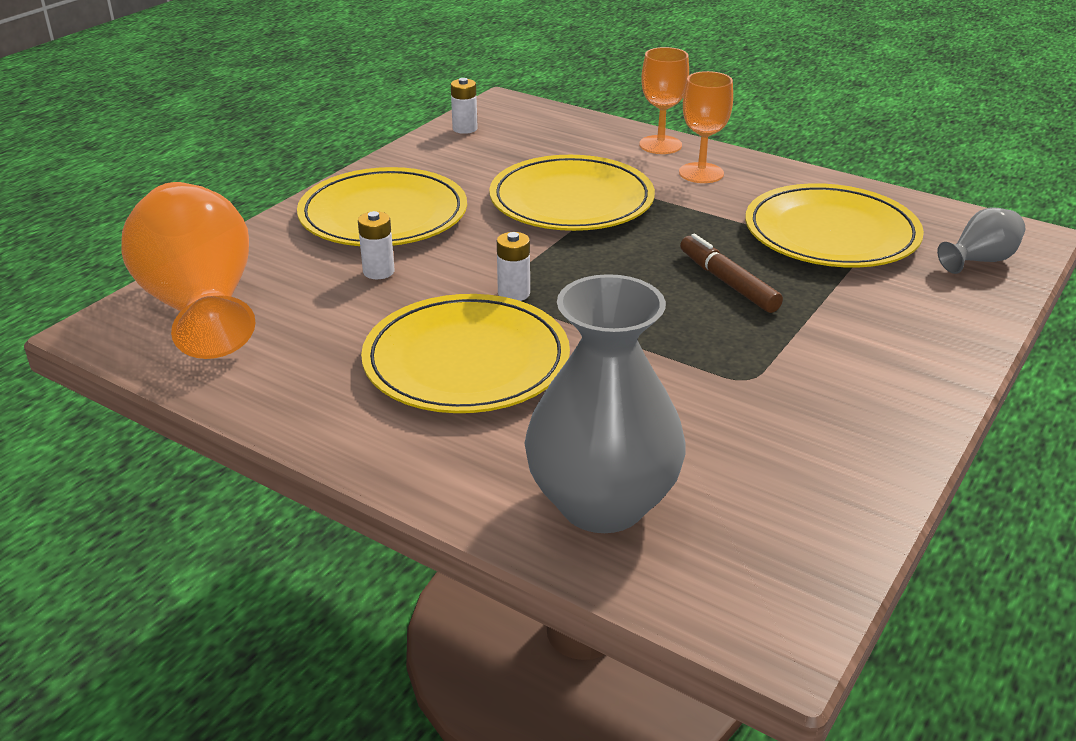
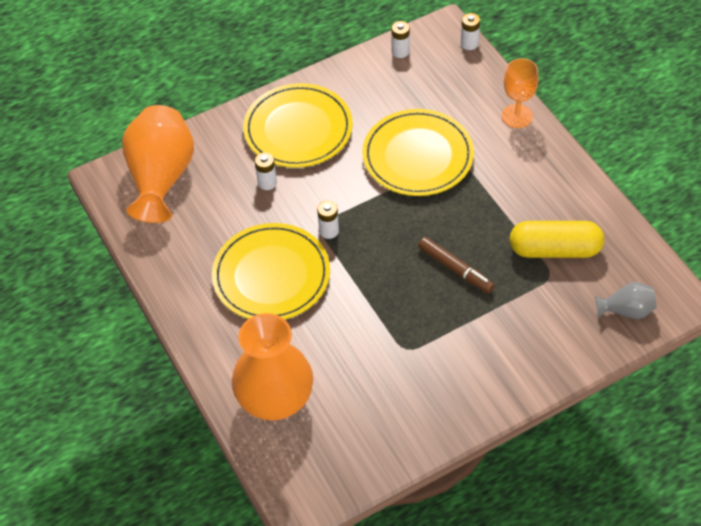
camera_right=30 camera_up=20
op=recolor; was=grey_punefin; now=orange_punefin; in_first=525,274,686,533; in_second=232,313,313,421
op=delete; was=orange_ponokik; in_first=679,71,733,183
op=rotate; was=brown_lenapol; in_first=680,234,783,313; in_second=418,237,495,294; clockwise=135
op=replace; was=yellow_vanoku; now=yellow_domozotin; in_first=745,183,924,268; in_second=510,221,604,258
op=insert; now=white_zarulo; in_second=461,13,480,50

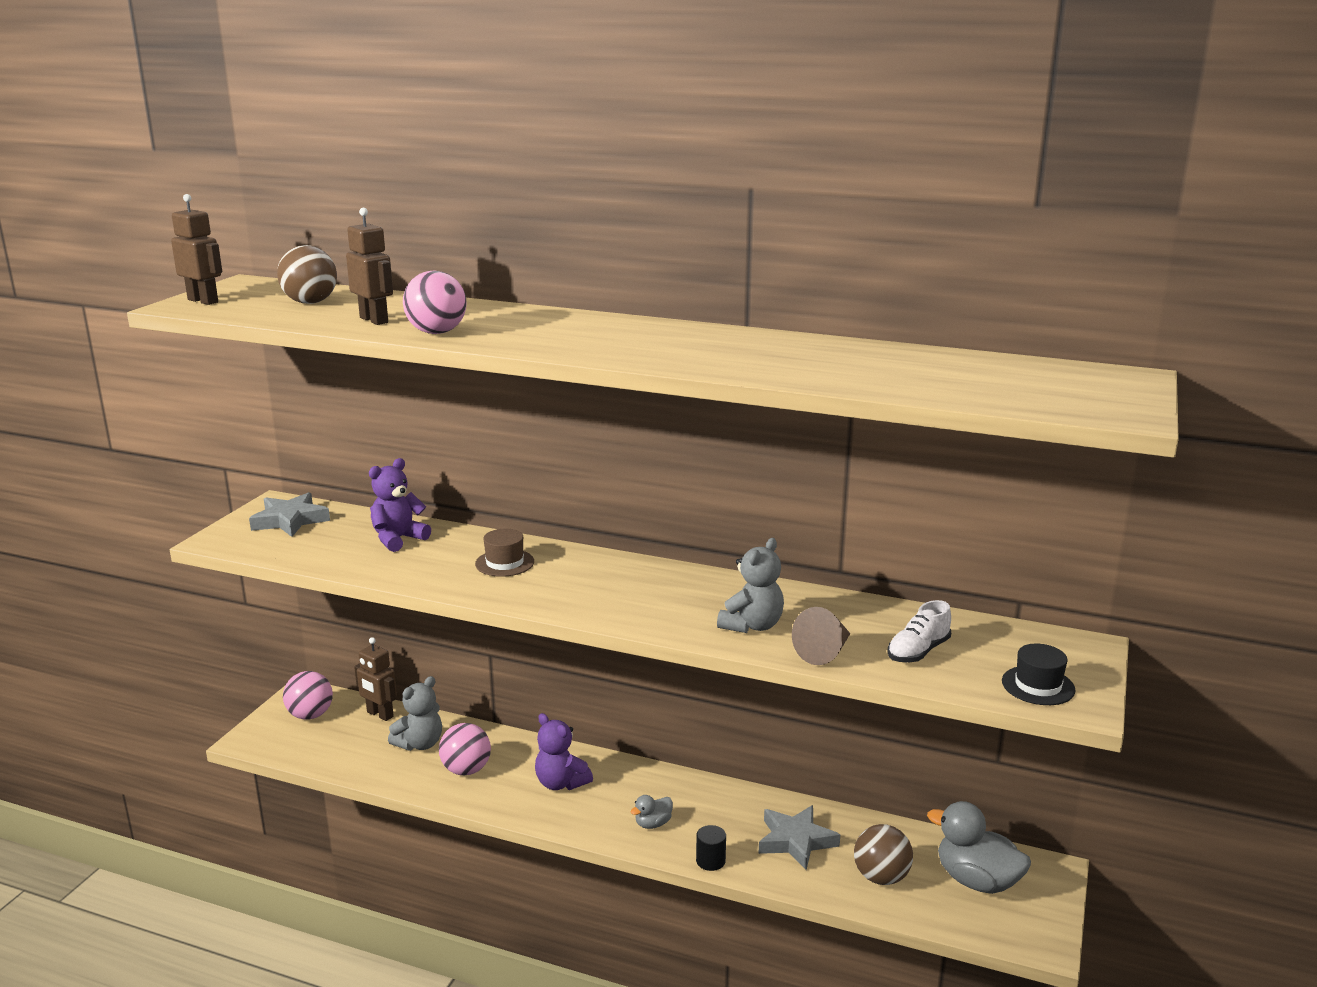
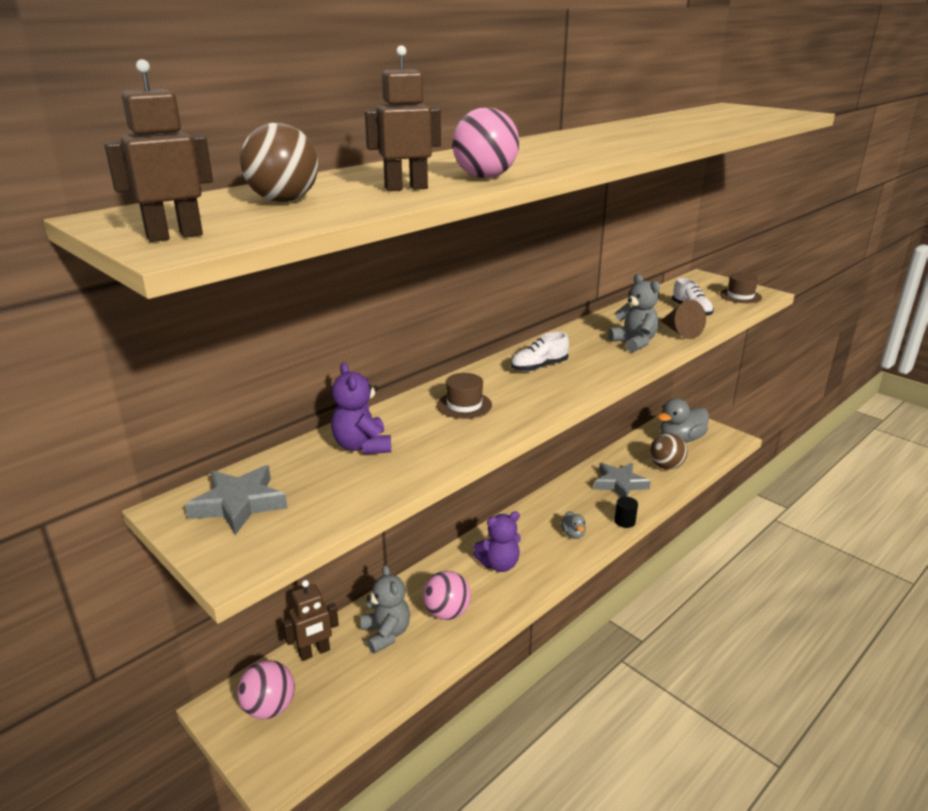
camera_right=-65 camera_up=5
op=recolor; was=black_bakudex; now=brown_bakudex; in_first=1002,644,1075,705; in_second=720,273,762,303
op=insert; now=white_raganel; in_second=510,332,569,372

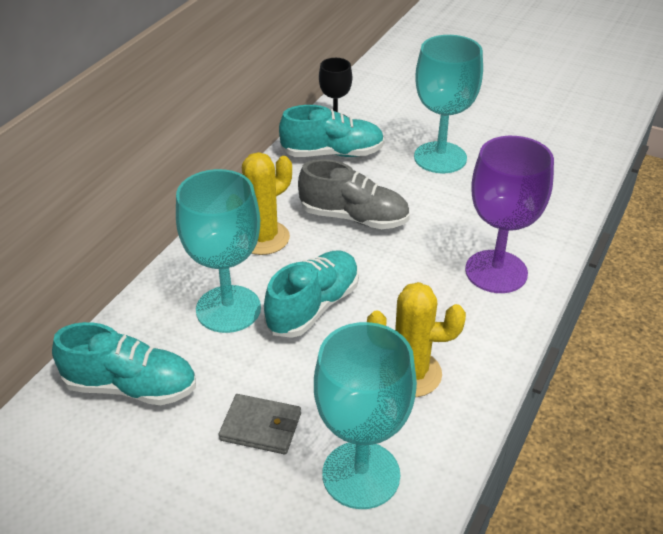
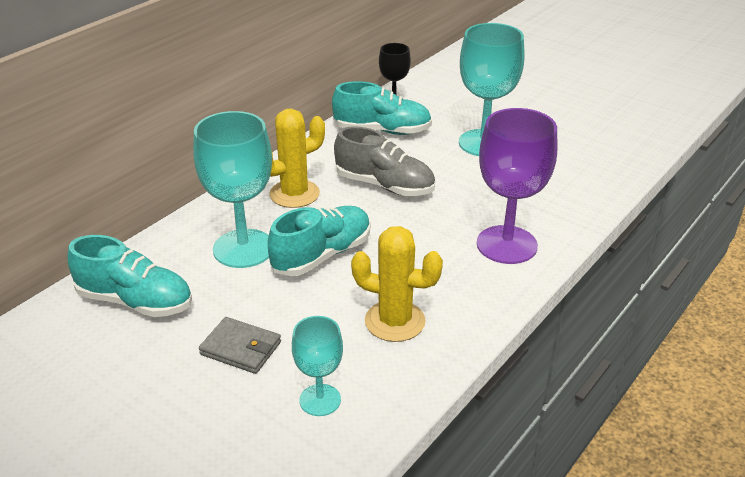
camera_right=10 camera_up=-5
op=resize; was=turquoise_ponokik; in_first=314,322,417,509; in_second=292,316,343,416; ratio=0.55

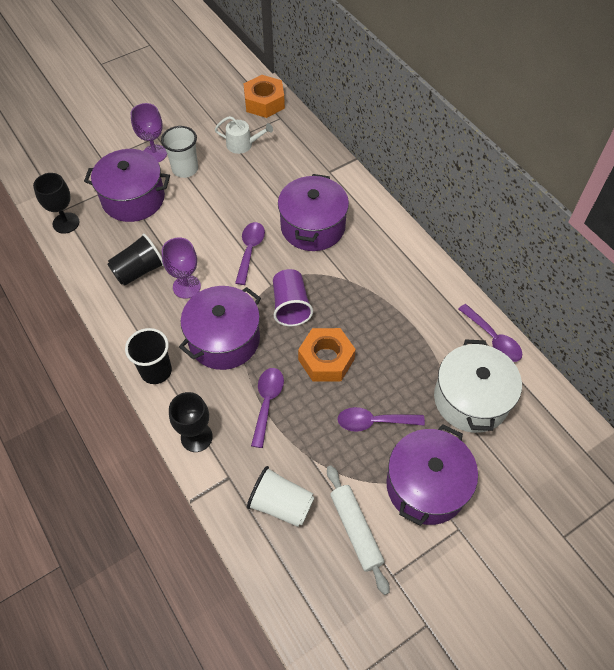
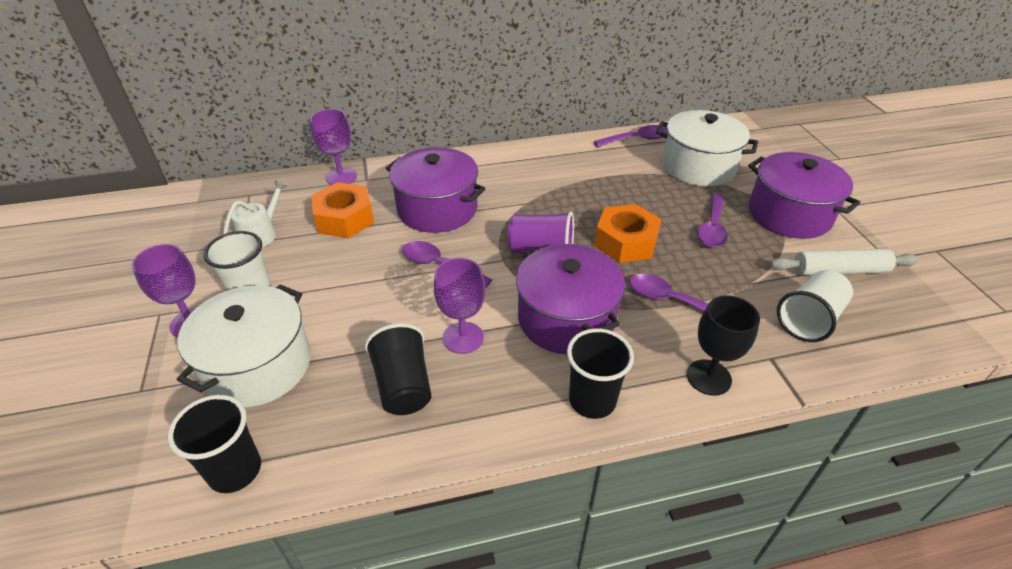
camera_right=-70 camera_up=-15
op=replace; was=black_ponokik; now=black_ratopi; in_first=33,173,80,234; in_second=168,395,261,493
op=recolor; was=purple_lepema; now=white_lepema; in_first=84,149,170,222; in_second=177,285,311,408
op=move; was=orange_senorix; in_first=243,75,285,118; in_second=311,182,374,238
op=insert; now=purple_ponokik; in_second=310,109,357,185

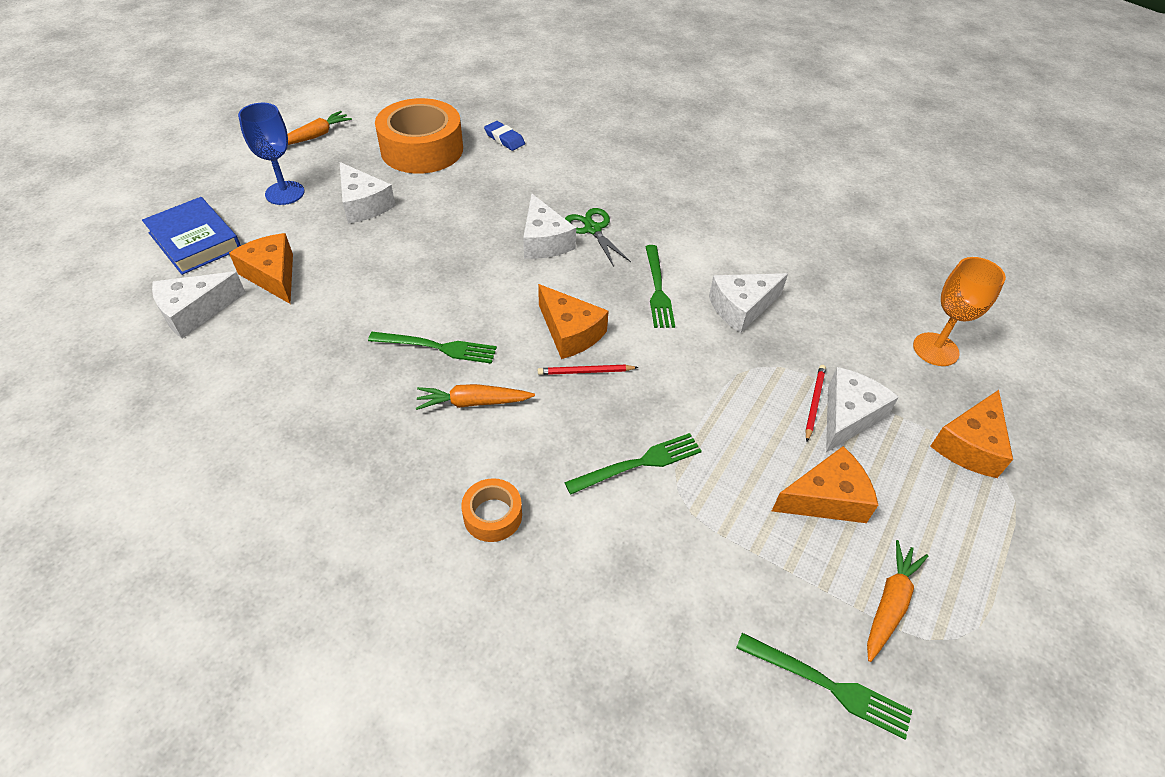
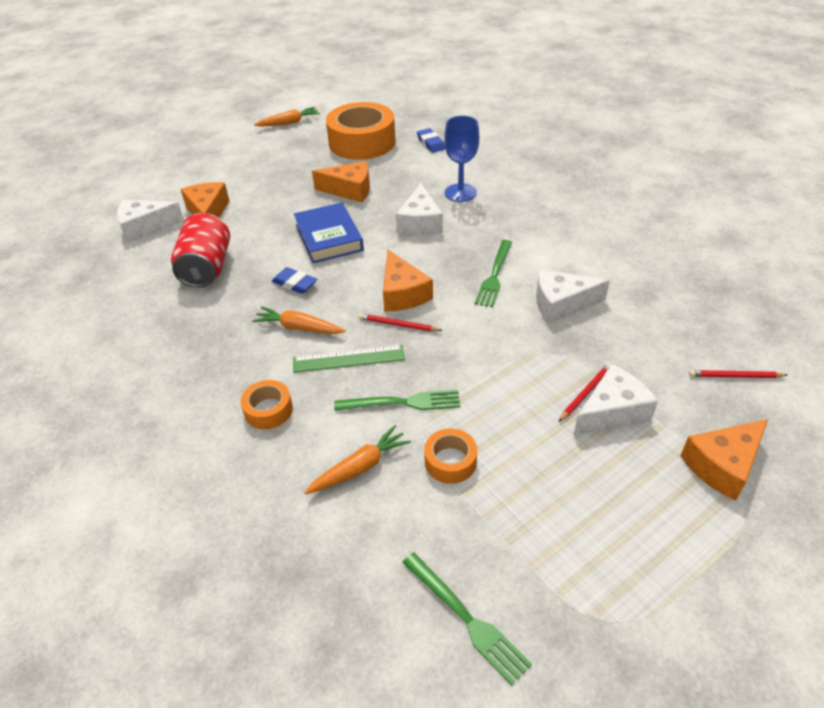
camera_right=25 camera_up=-5
op=move; was=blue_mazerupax; in_first=142,197,241,275; in_second=294,202,364,263
op=move; was=blue_ponokik; in_first=238,103,305,205; in_second=444,116,479,202
op=delete; was=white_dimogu; in_first=340,162,396,224
op=replace; was=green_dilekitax; now=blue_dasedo; in_first=368,332,497,364; in_second=272,267,317,294
op=delete; was=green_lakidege; in_first=565,208,631,267
op=move; was=orange_dimogu; in_first=772,446,878,523; in_second=312,161,370,202
op=move; was=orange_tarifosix; in_first=867,540,928,662; in_second=305,425,411,494
op=replace; was=orange_ponokik; now=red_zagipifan; in_first=913,257,1006,366; in_second=689,370,787,378
op=insert; now=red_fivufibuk; in_second=171,213,230,288
op=insert; now=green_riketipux; in_second=293,345,405,373
op=insert; now=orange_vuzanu; in_second=424,428,477,484

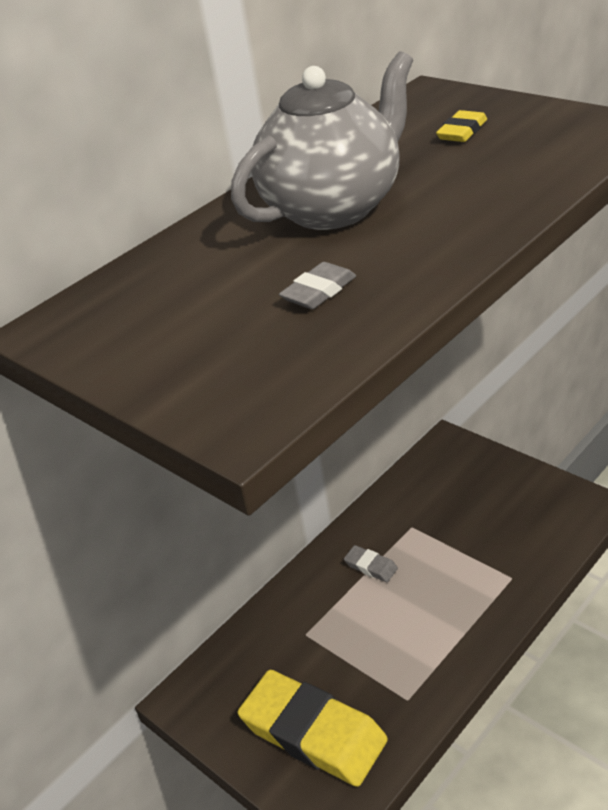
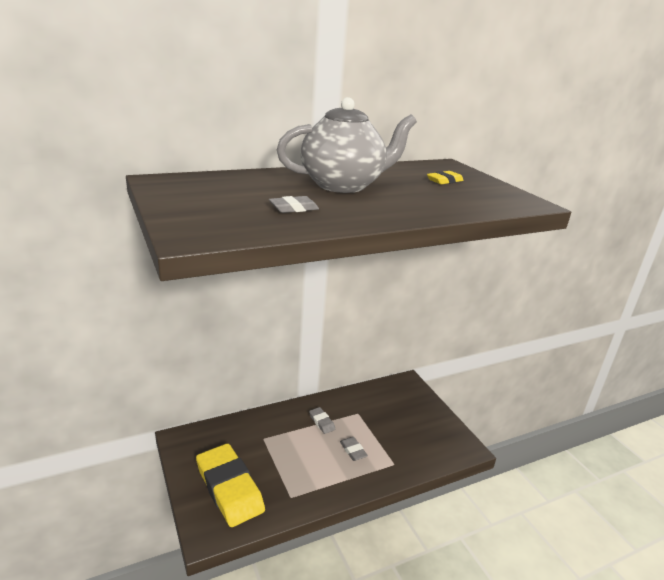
camera_right=15 camera_up=-10
op=insert; now=grey_dasedo; in_second=340,437,368,461

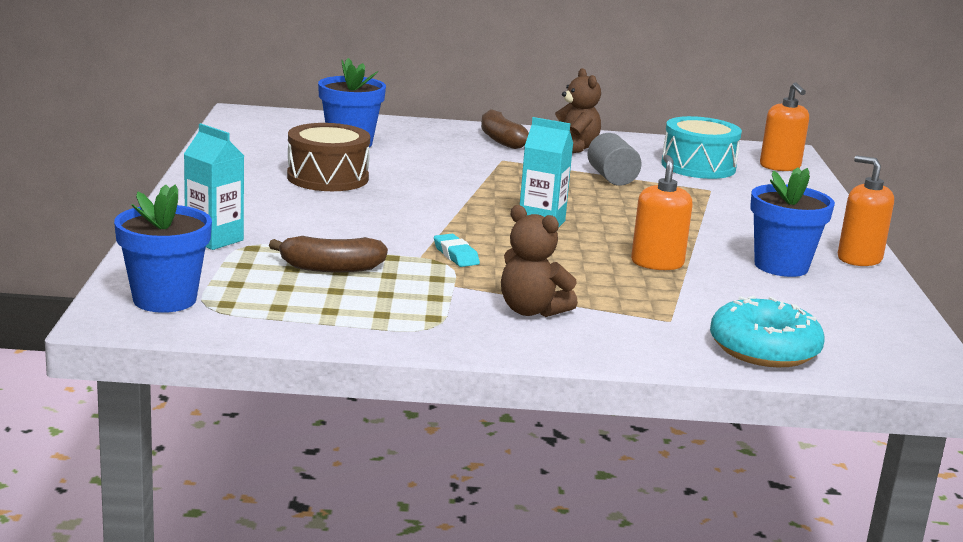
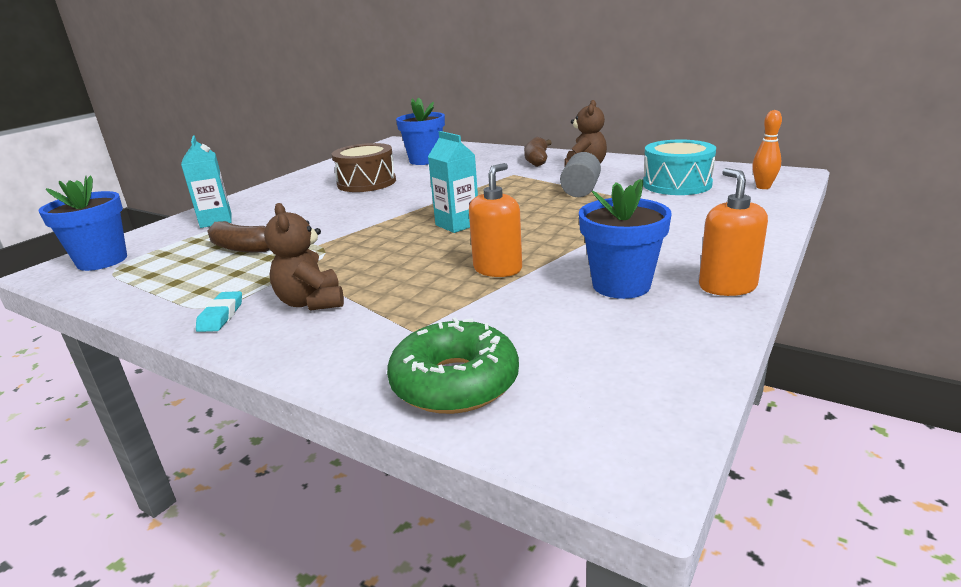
camera_right=35 camera_up=5
op=move; was=turquoise_dasedo; in_first=434,234,480,267; in_second=196,291,242,332
op=recolor; was=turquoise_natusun; now=green_natusun; in_first=710,296,824,367; in_second=387,317,519,414
op=replace; was=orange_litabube; now=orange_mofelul; in_first=760,82,809,171; in_second=752,110,782,189

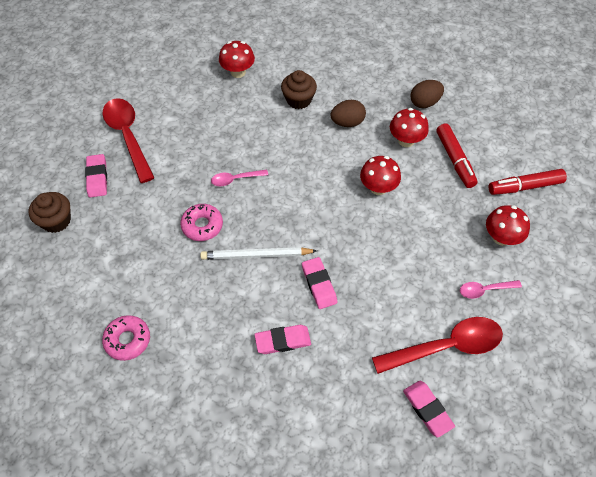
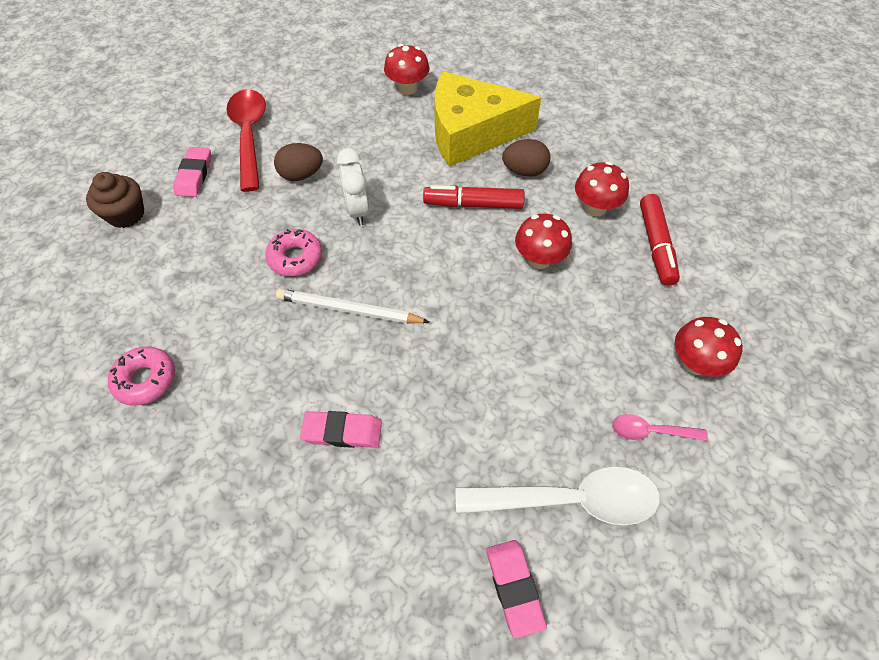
camera_right=15 camera_up=0
op=replace; was=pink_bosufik; now=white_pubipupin; in_first=211,169,268,186; in_second=337,148,370,225
op=replace; was=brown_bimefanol; now=yellow_dimogu; in_first=281,70,317,109; in_second=434,71,541,167
op=delete; was=pink_dasedo; in_first=302,257,337,309
op=recolor; was=red_bosufik; now=white_bosufik; in_first=372,317,503,374; in_second=456,466,660,525
op=move; was=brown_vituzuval; in_first=410,80,444,108; in_second=274,143,323,181
op=move; was=red_lenapol; in_first=489,169,567,195; in_second=423,185,525,209

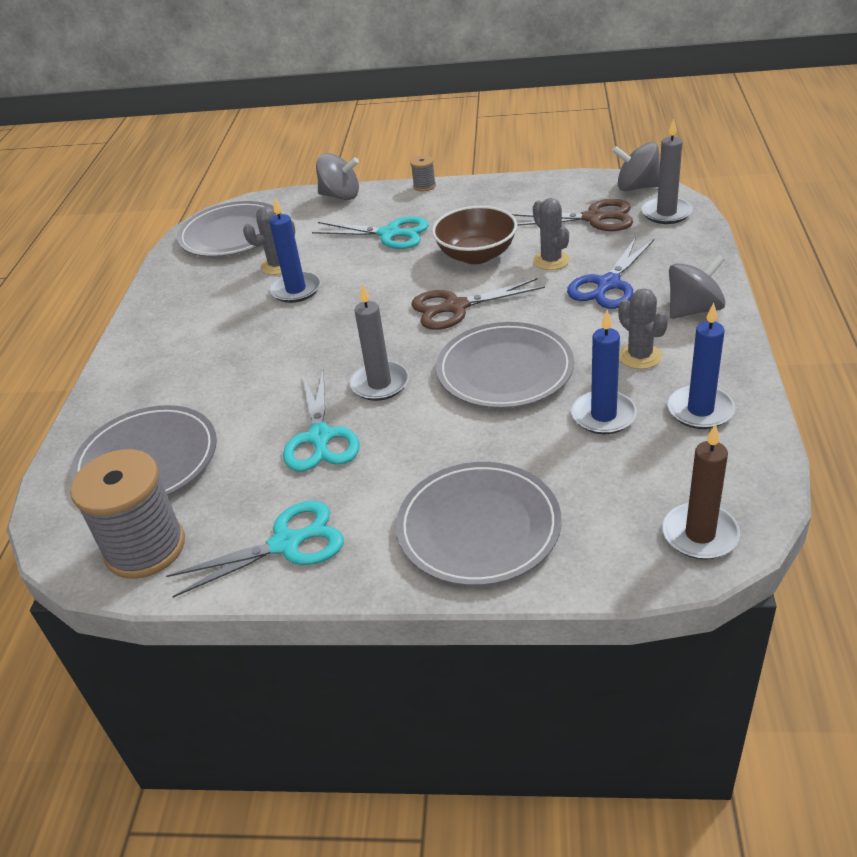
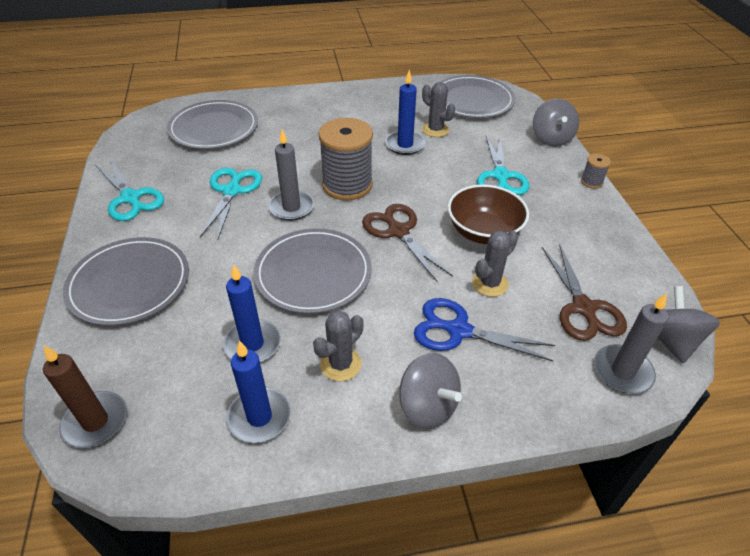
camera_right=70 camera_up=5
op=move; was=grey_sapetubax; in_first=70,449,185,579; in_second=318,118,373,200
op=rotate; was=turquoise_lakidege; in_first=283,369,359,472; in_second=200,168,262,240; clockwise=120

